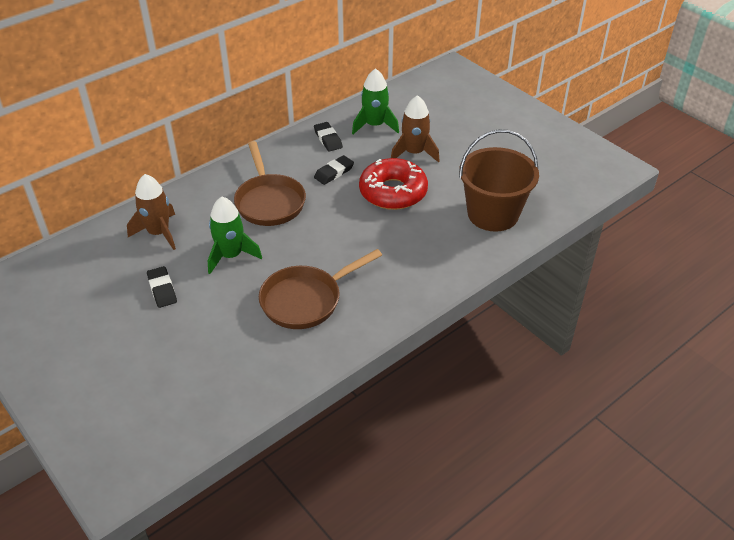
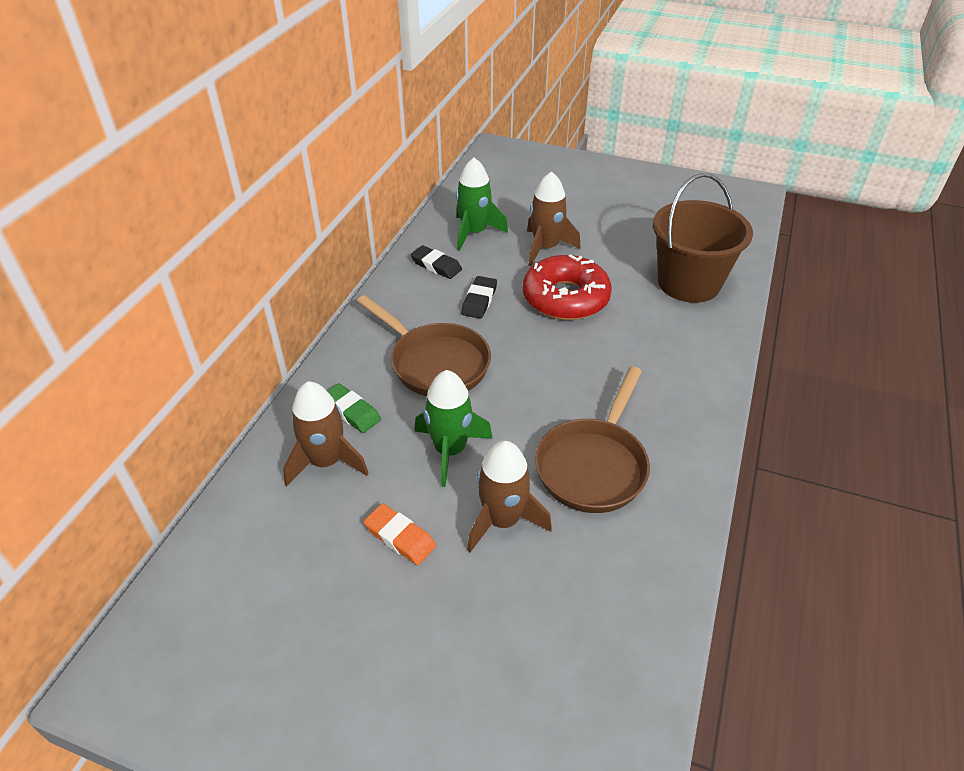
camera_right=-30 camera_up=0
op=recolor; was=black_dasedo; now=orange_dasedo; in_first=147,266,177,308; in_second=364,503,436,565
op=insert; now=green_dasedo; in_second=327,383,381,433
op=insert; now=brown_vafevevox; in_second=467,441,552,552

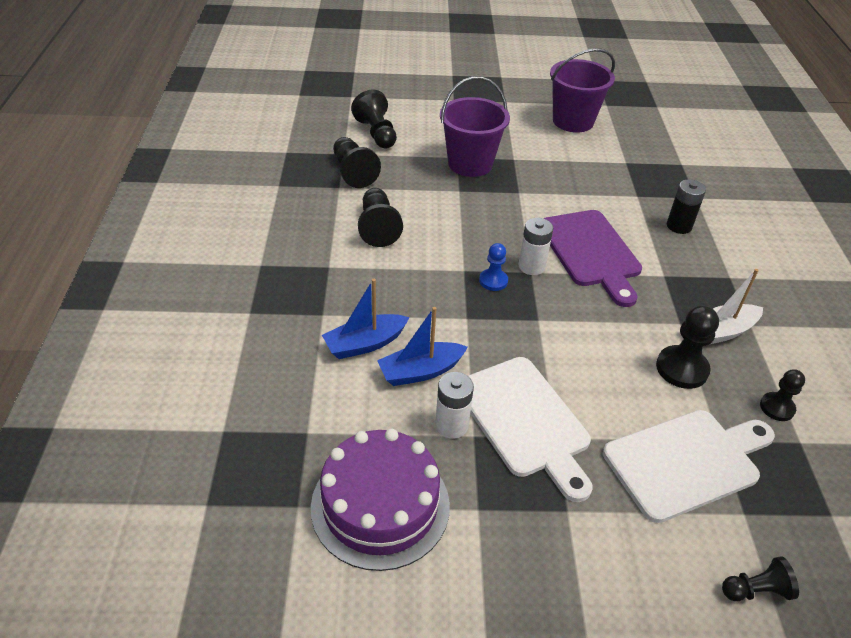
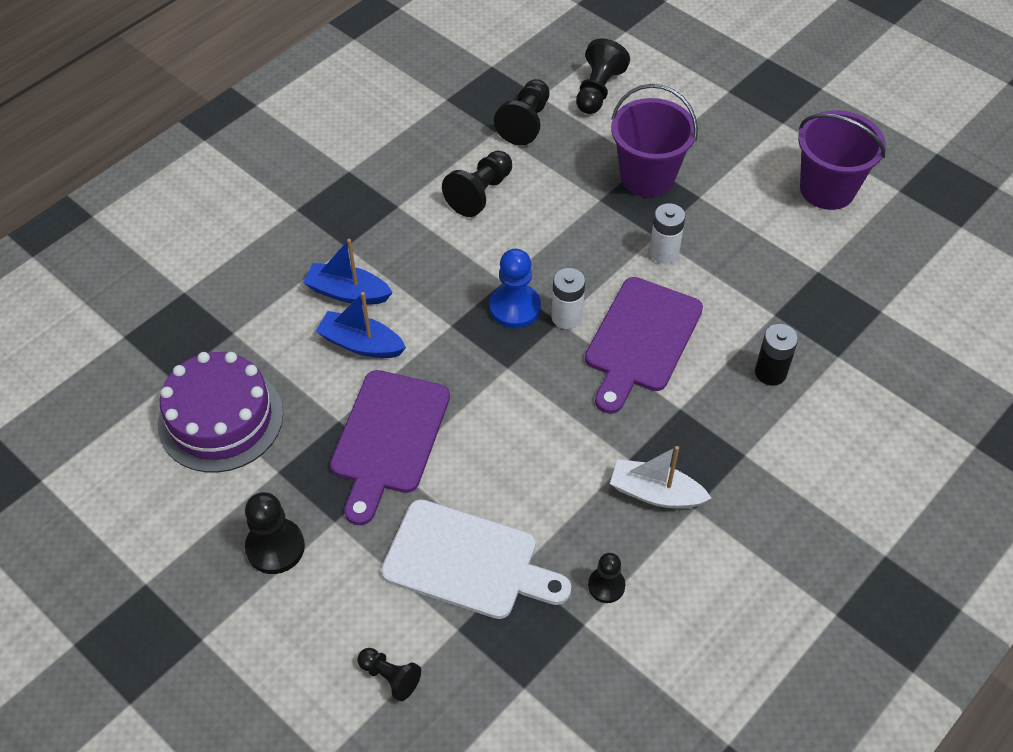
camera_right=45 camera_up=10
op=move; was=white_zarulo; in_first=435,372,474,439; in_second=649,203,685,264
op=recolor; was=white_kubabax; now=purple_kubabax; in_first=468,357,593,502; in_second=330,370,450,525
op=resize; was=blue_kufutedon; in_first=479,243,508,291; in_second=489,249,541,329; ratio=1.61
op=move; was=black_kufutedon; in_first=656,306,719,389; in_second=245,492,305,574

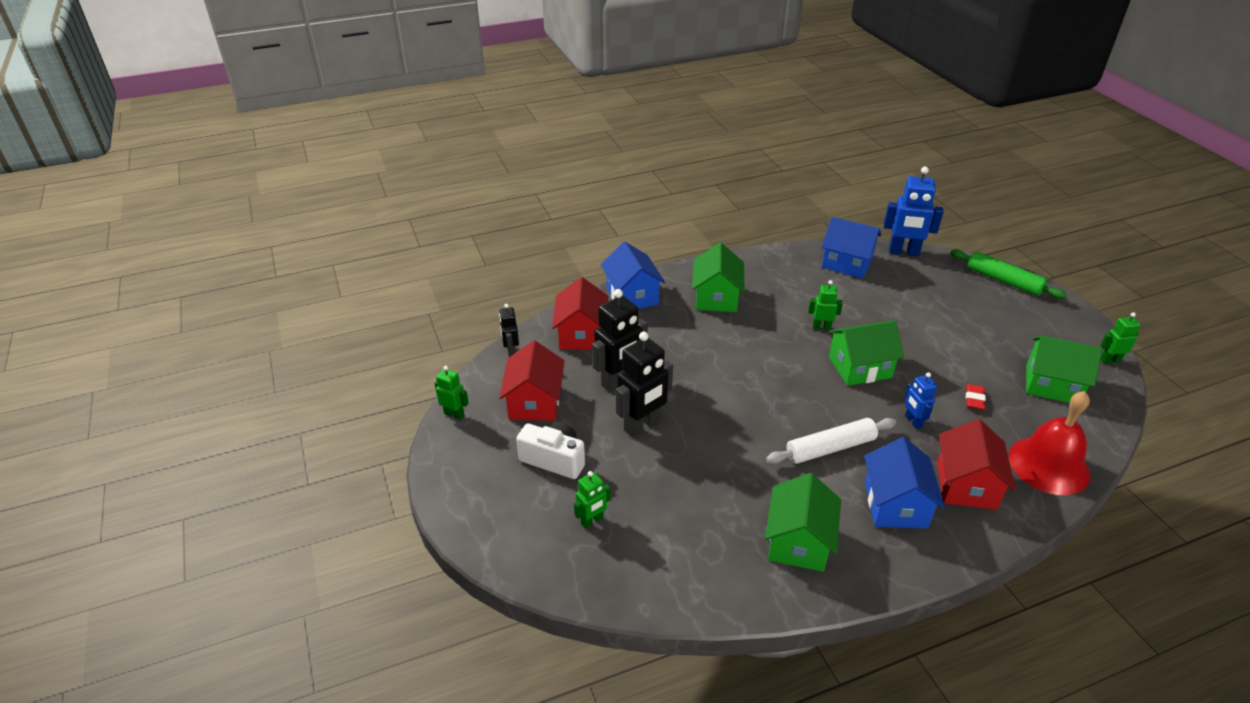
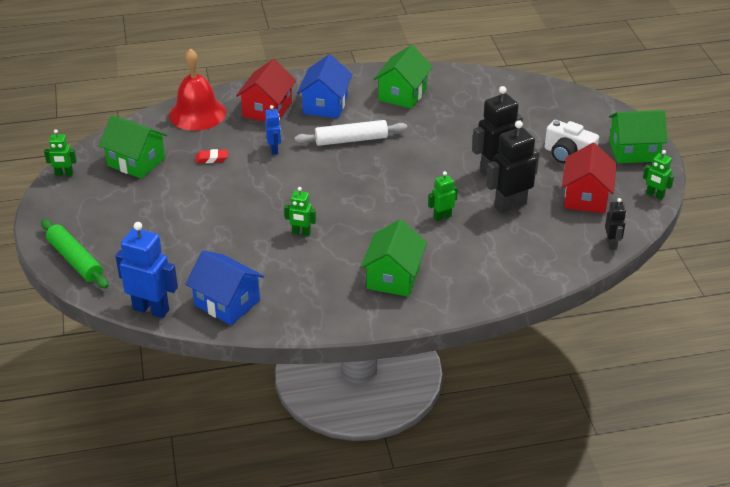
camera_right=-170 camera_up=0
op=delete; was=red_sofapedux; in_first=552,277,609,350
op=move; was=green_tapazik; in_first=574,471,610,529; in_second=428,171,458,221
op=delete; was=blue_sofapedux; in_first=601,242,665,309
op=move; was=green_sofapedux; in_first=829,320,904,386; in_second=609,110,668,163
op=rotate; was=red_dasedo; in_first=966,384,986,410; in_second=195,149,228,163; clockwise=60

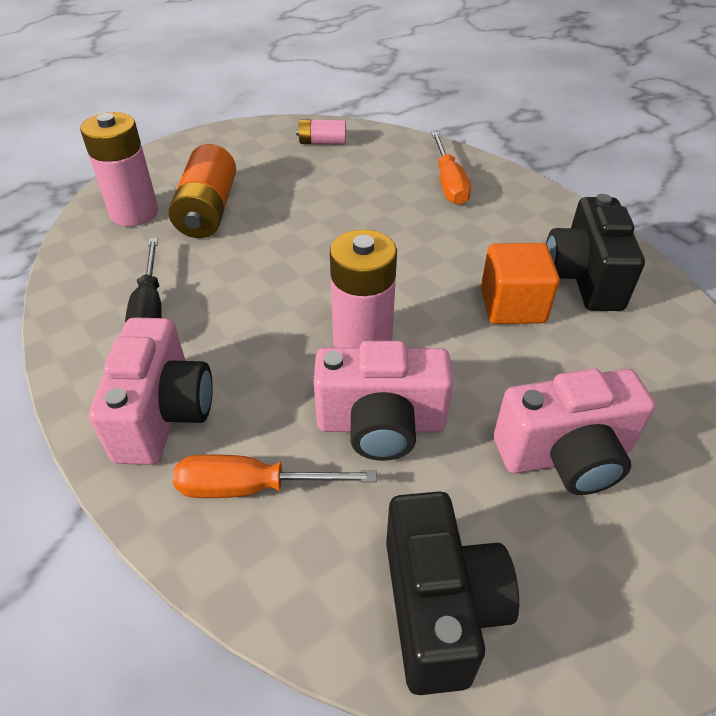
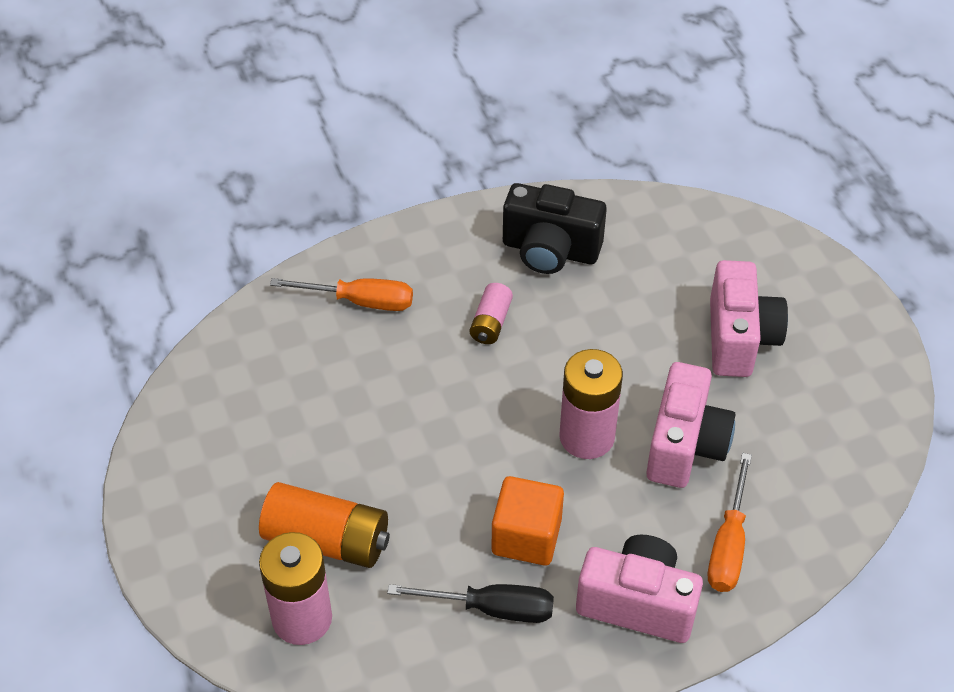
camera_right=-75 camera_up=5
op=move; was=pink_zarulo; in_first=296,119,346,145; in_second=470,283,513,344
op=delete; was=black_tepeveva; in_first=386,491,519,695
op=move; was=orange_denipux; in_first=481,243,560,324; in_second=492,476,564,566

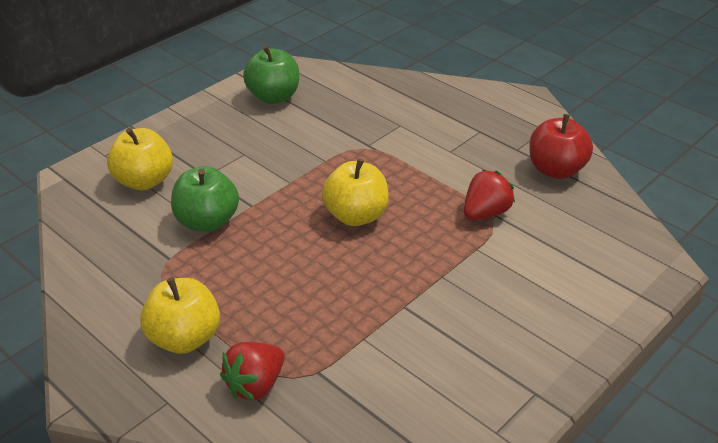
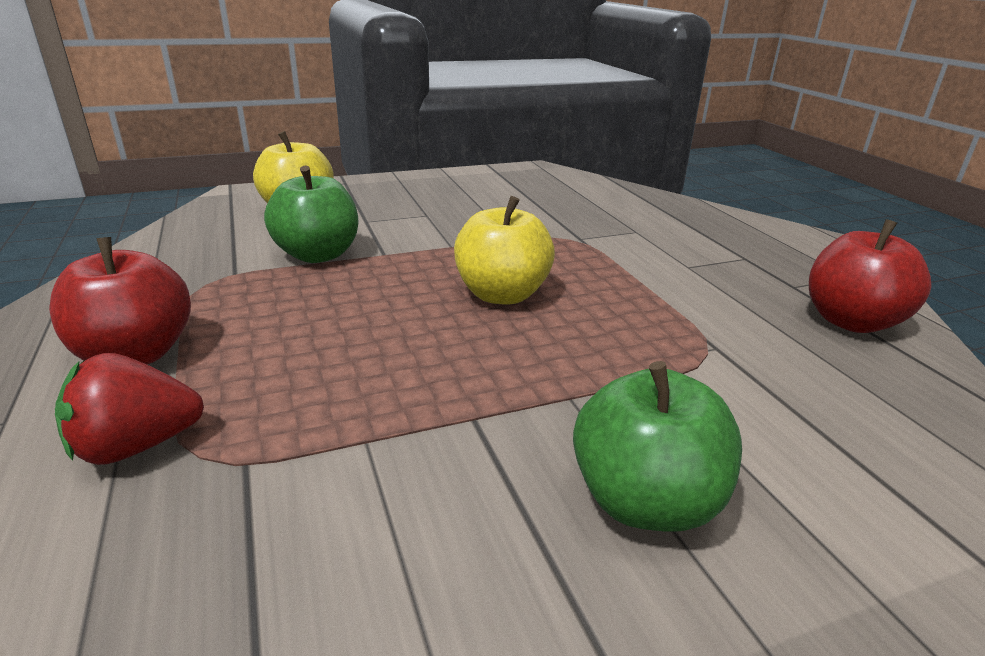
camera_right=25 camera_up=-10
op=recolor; was=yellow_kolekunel; now=red_kolekunel; in_first=140,277,220,354; in_second=49,237,191,364
op=move; was=green_kolekunel; in_first=243,45,299,104; in_second=573,361,742,532
op=delete; was=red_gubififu; in_first=464,170,515,220

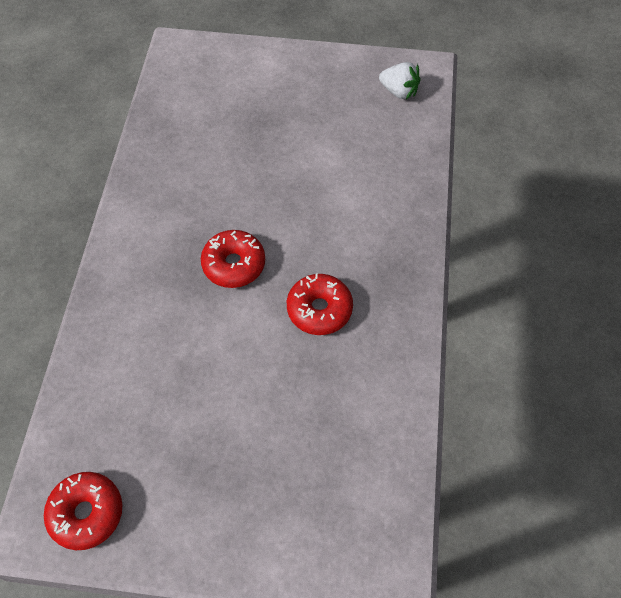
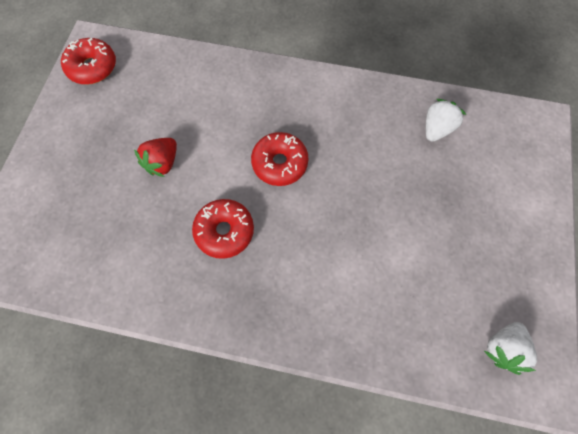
camera_right=95 camera_up=10
op=insert; now=red_gubififu; in_second=134,138,177,177
op=insert; now=white_gubififu; in_second=426,99,466,142

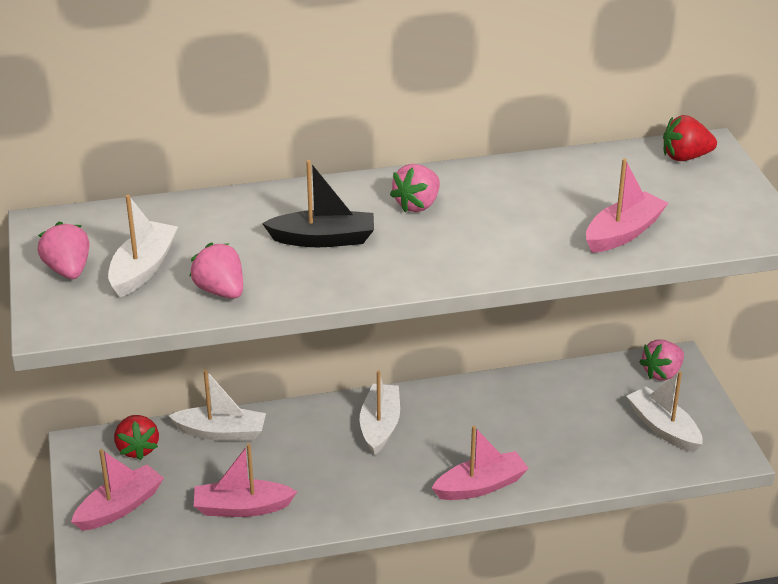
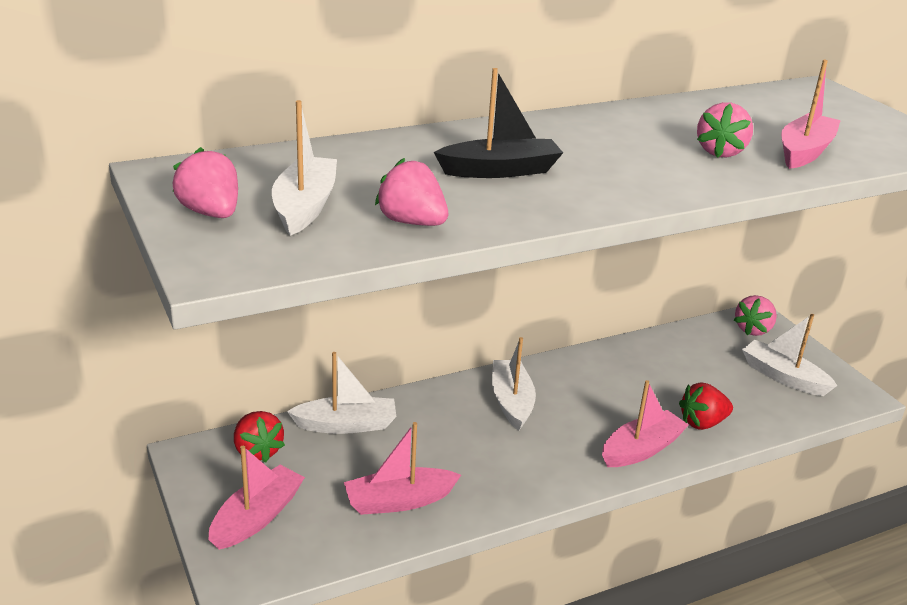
camera_right=-15 camera_up=-5
op=move; was=pink_gubififu; in_first=390,164,440,212; in_second=697,102,753,158
op=move; was=red_gubififu; in_first=663,115,717,161; in_second=679,382,733,430

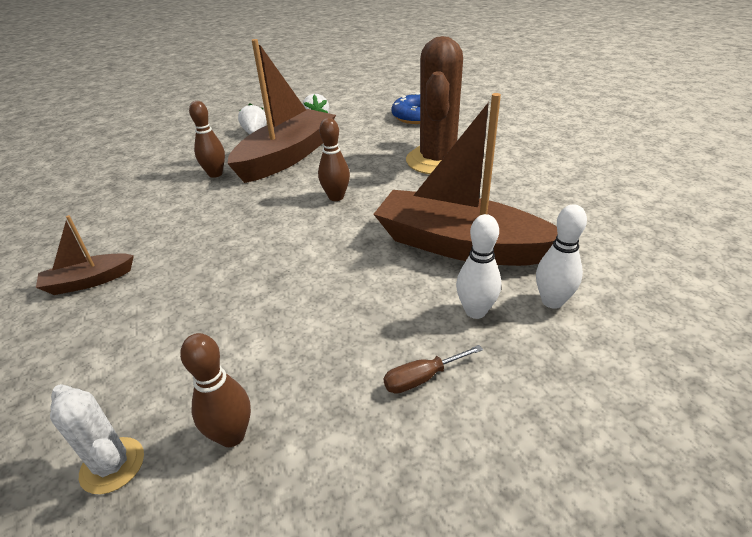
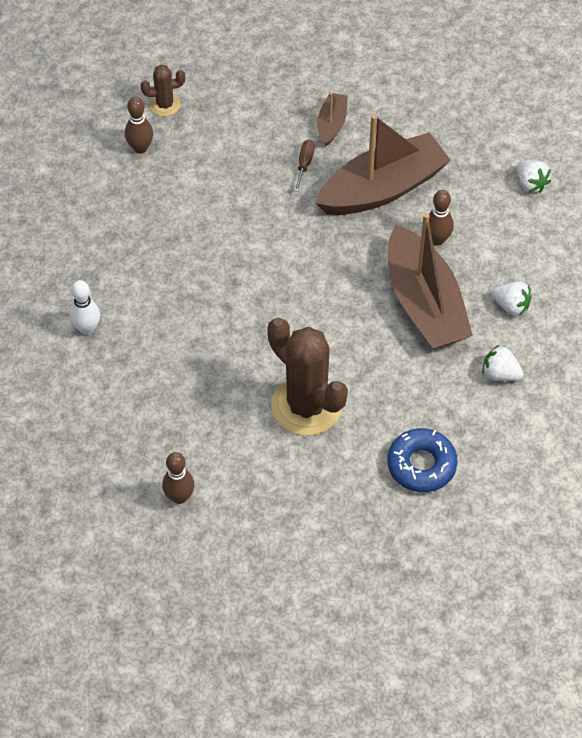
camera_right=125 camera_up=20
op=recolor; was=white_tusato; now=brown_tusato; in_first=50,384,144,494; in_second=140,65,185,116
op=move; was=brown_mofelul; in_first=318,118,350,201; in_second=162,452,194,504
op=move; was=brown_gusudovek; in_first=374,93,558,266; in_second=315,114,451,215
op=move; was=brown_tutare; in_first=384,345,483,394; in_second=294,140,315,192
op=delete; was=white_mofelul; in_first=456,214,501,319
op=insert; now=white_gubififu; in_second=517,160,551,193

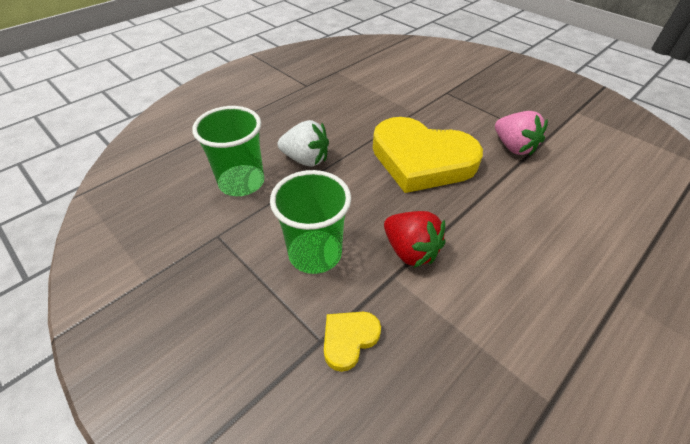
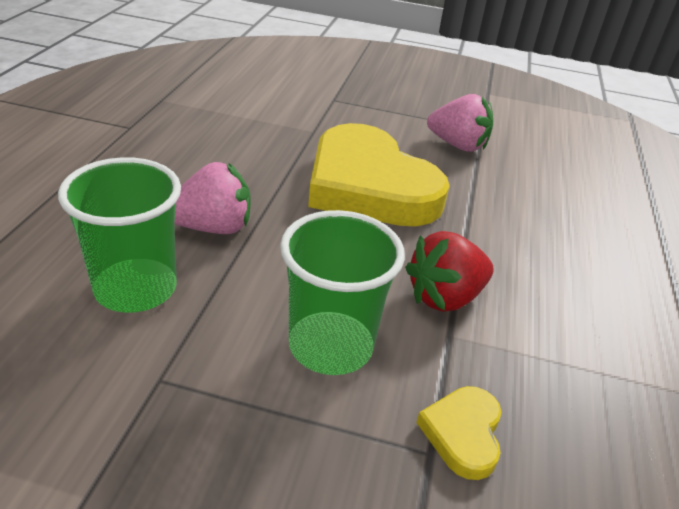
camera_right=-35 camera_up=-10
op=recolor; was=white_gubififu; now=pink_gubififu; in_first=278,120,329,167; in_second=175,162,251,234
op=rotate; was=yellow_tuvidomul; in_first=373,117,483,193; in_second=308,123,449,226; clockwise=60
op=rotate; was=red_gubififu; in_first=384,211,445,268; in_second=405,231,494,312; clockwise=135

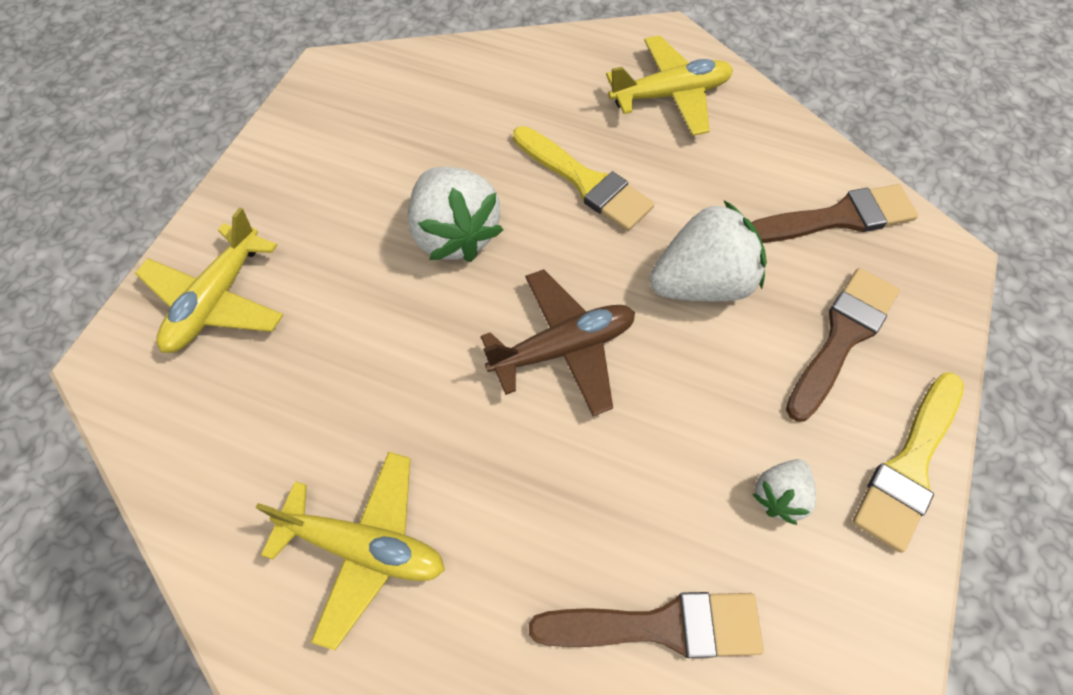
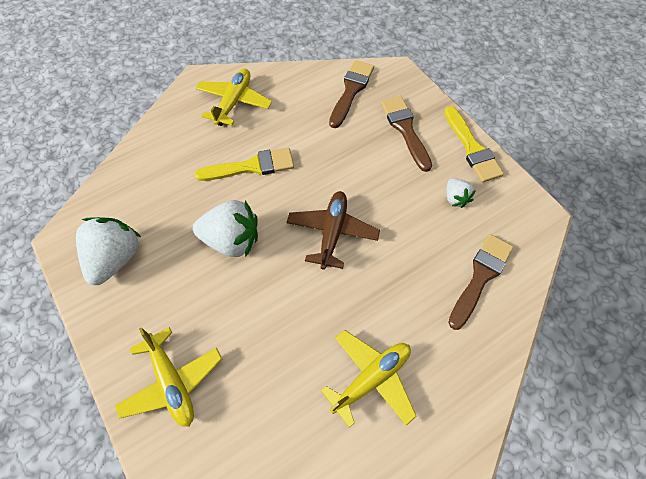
camera_right=-55 camera_up=0
op=move; was=white_gubififu; in_first=650,200,767,301; in_second=76,217,141,285

